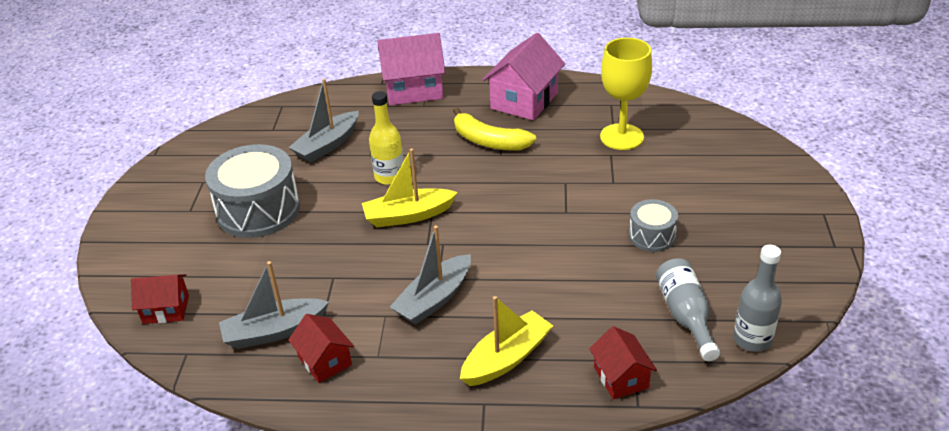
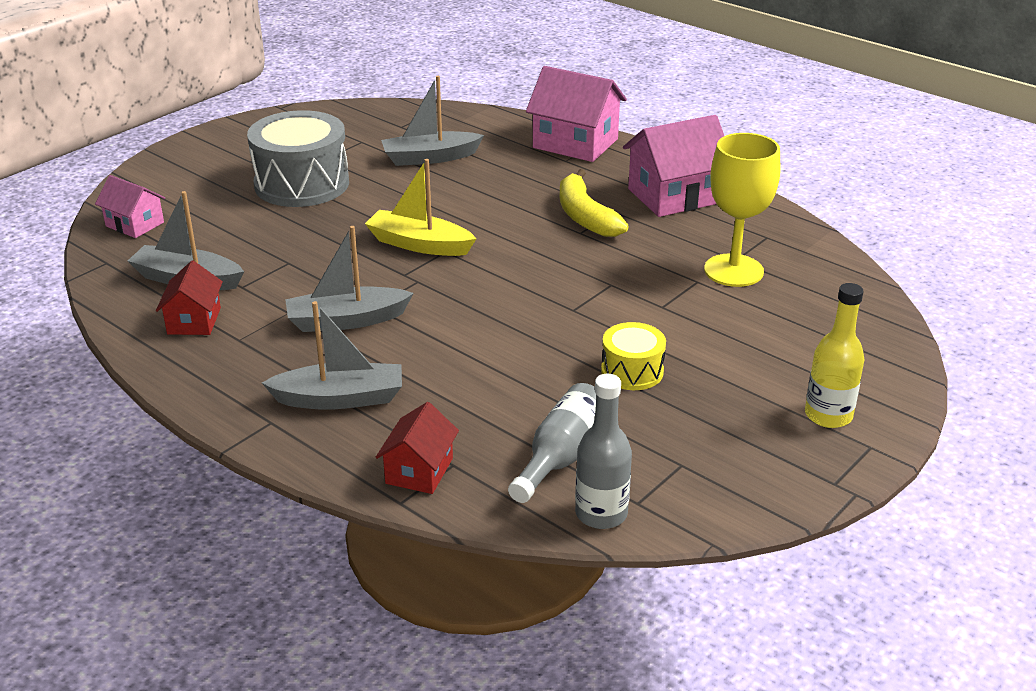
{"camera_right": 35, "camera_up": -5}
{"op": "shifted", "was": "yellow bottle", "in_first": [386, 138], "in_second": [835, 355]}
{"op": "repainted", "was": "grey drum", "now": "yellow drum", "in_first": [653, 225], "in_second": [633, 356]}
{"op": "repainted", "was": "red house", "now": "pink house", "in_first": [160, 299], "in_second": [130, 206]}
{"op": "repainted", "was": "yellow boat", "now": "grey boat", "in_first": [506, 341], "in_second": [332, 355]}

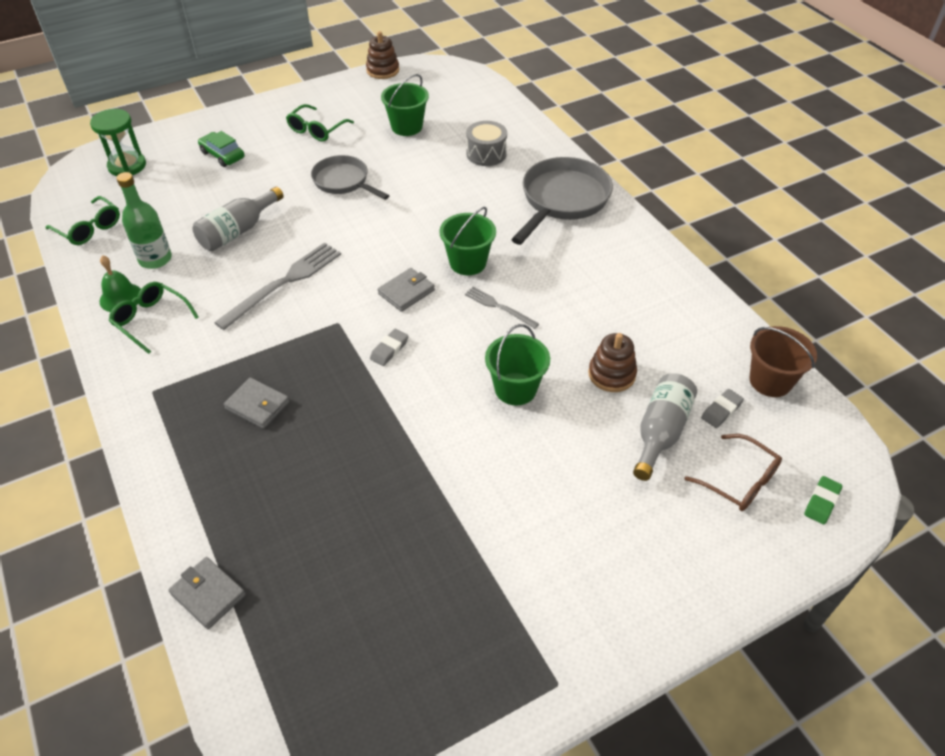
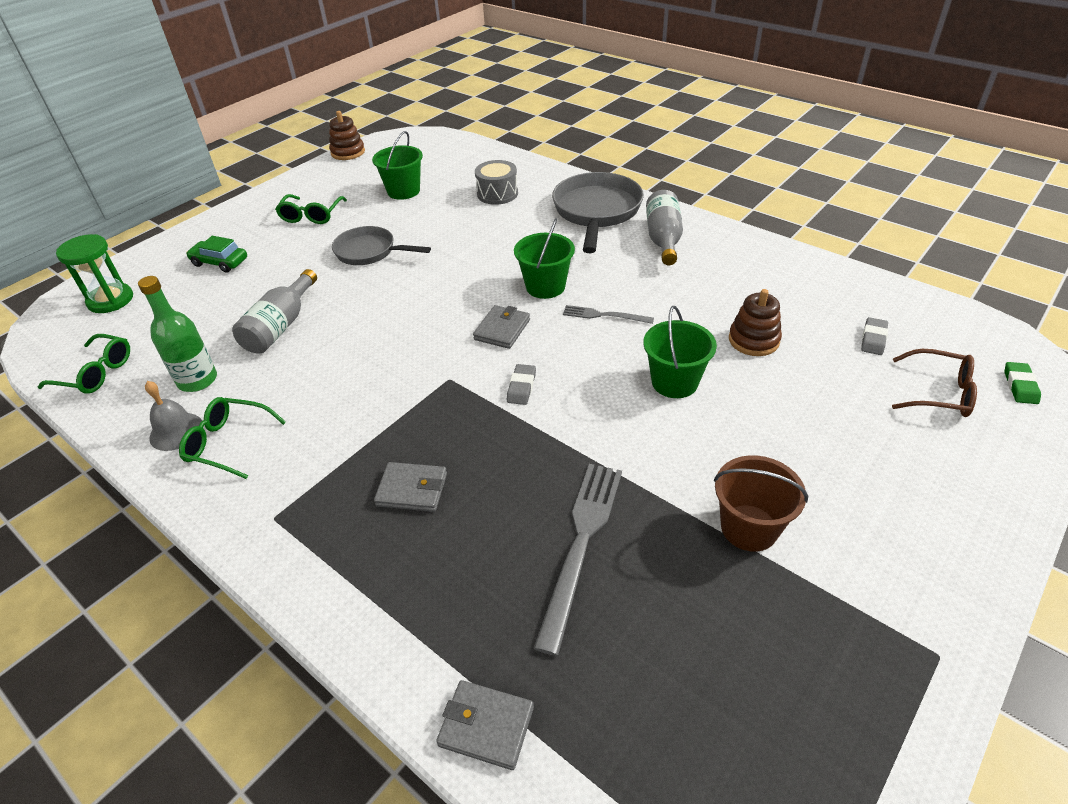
{"camera_right": -20, "camera_up": -5}
{"op": "shifted", "was": "grey fork", "in_first": [277, 286], "in_second": [578, 560]}
{"op": "repainted", "was": "green bell", "now": "grey bell", "in_first": [120, 283], "in_second": [173, 416]}
{"op": "shifted", "was": "brown bucket", "in_first": [783, 361], "in_second": [761, 503]}
{"op": "shifted", "was": "grey bottle", "in_first": [665, 427], "in_second": [664, 227]}

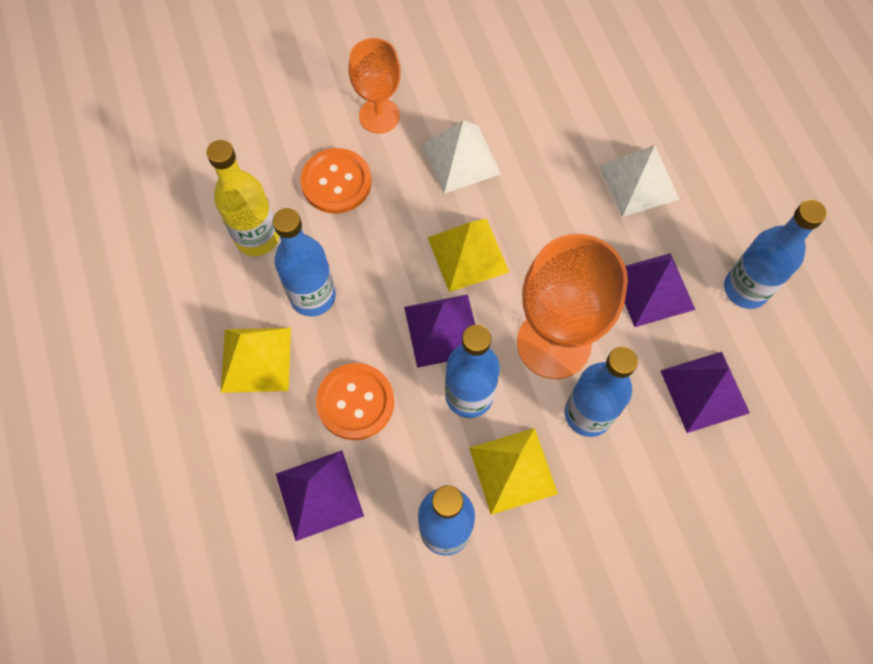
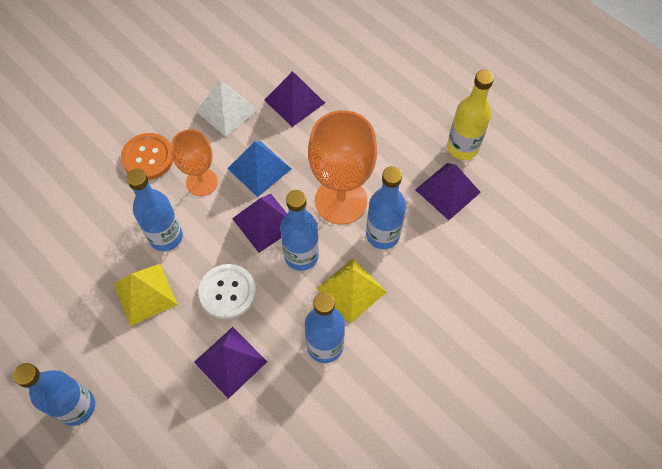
{"camera_right": -25, "camera_up": -5}
{"op": "shifted", "was": "orange goblet", "in_first": [375, 86], "in_second": [194, 162]}
{"op": "shifted", "was": "yellow bottle", "in_first": [242, 198], "in_second": [470, 115]}
{"op": "gone", "was": "white pyramid", "in_first": [639, 181]}
{"op": "shifted", "was": "blue bottle", "in_first": [775, 254], "in_second": [54, 394]}
{"op": "repainted", "was": "yellow pyramid", "now": "blue pyramid", "in_first": [468, 255], "in_second": [259, 169]}
{"op": "shifted", "was": "purple pyramid", "in_first": [660, 290], "in_second": [295, 99]}
{"op": "repainted", "was": "orange button", "now": "white button", "in_first": [355, 401], "in_second": [227, 291]}

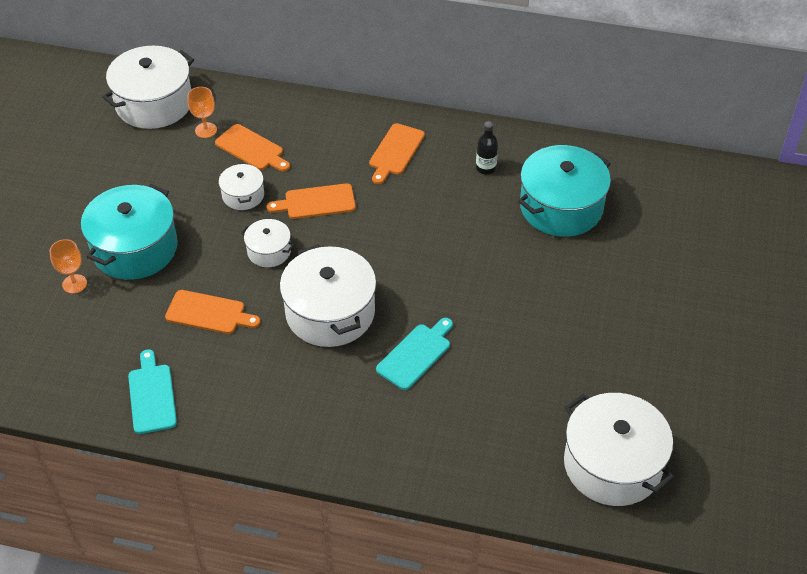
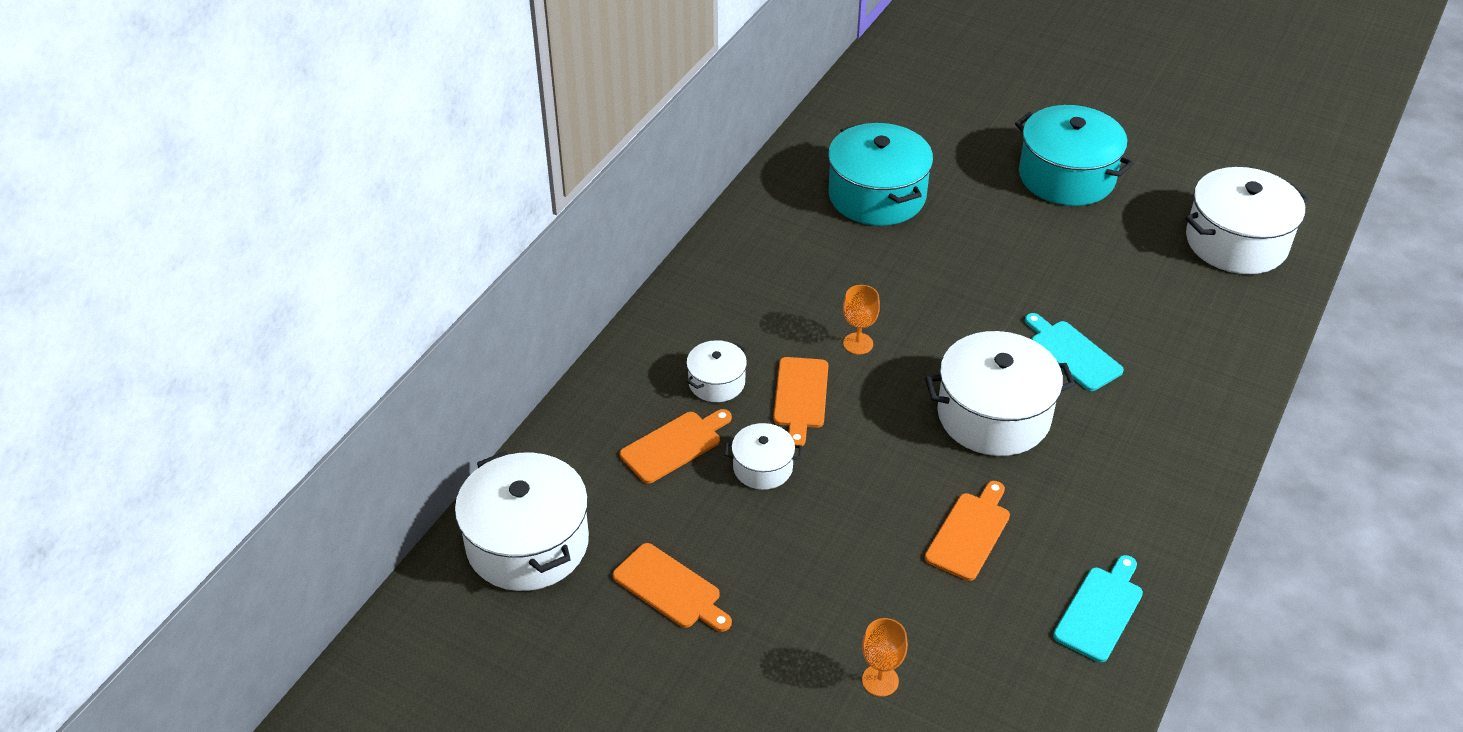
{"camera_right": -75, "camera_up": -5}
{"op": "shifted", "was": "orange goblet", "in_first": [202, 112], "in_second": [861, 319]}
{"op": "gone", "was": "black bottle", "in_first": [487, 147]}
{"op": "shifted", "was": "orange cutting board", "in_first": [397, 153], "in_second": [672, 587]}
{"op": "shifted", "was": "turquoise pot", "in_first": [129, 232], "in_second": [1074, 155]}
{"op": "shifted", "was": "white pot", "in_first": [267, 243], "in_second": [716, 371]}
{"op": "rotated", "was": "turquoise cutting board", "in_first": [152, 391], "in_second": [1098, 608], "clockwise": 120}

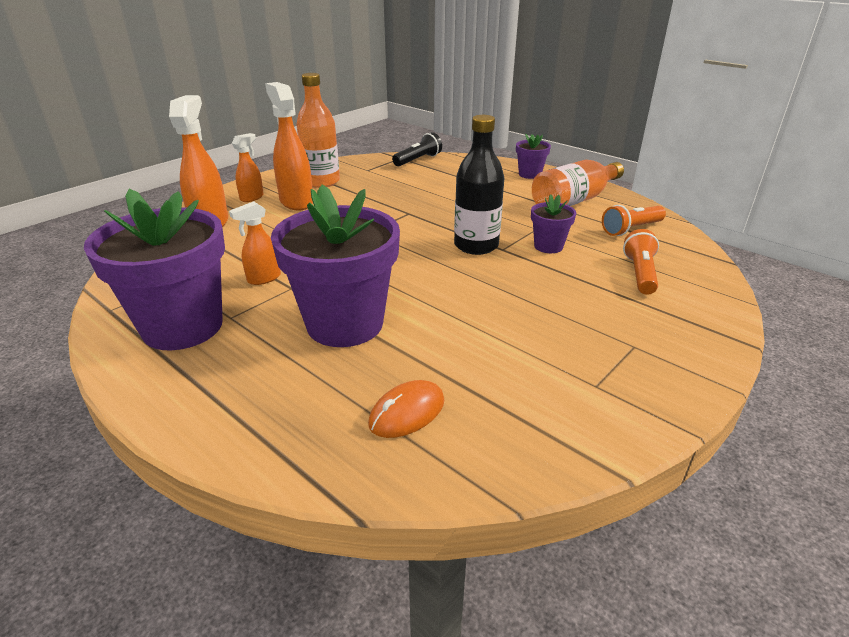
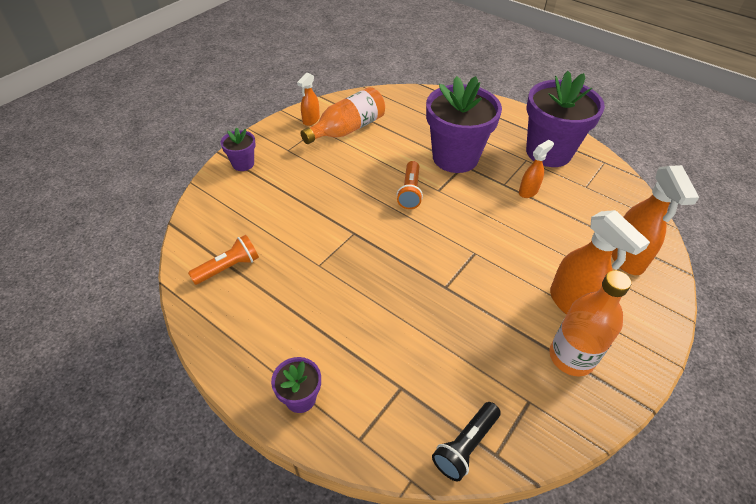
{"camera_right": 175, "camera_up": 15}
{"op": "gone", "was": "black bottle", "in_first": [479, 185]}
{"op": "shifted", "was": "orange spray bottle", "in_first": [247, 167], "in_second": [308, 99]}
{"op": "shifted", "was": "orange bottle", "in_first": [578, 183], "in_second": [342, 115]}
{"op": "shifted", "was": "purple flower pot", "in_first": [553, 223], "in_second": [238, 149]}
{"op": "shifted", "was": "orange flashlight", "in_first": [641, 262], "in_second": [410, 185]}
{"op": "gone", "was": "orange mouse", "in_first": [406, 409]}

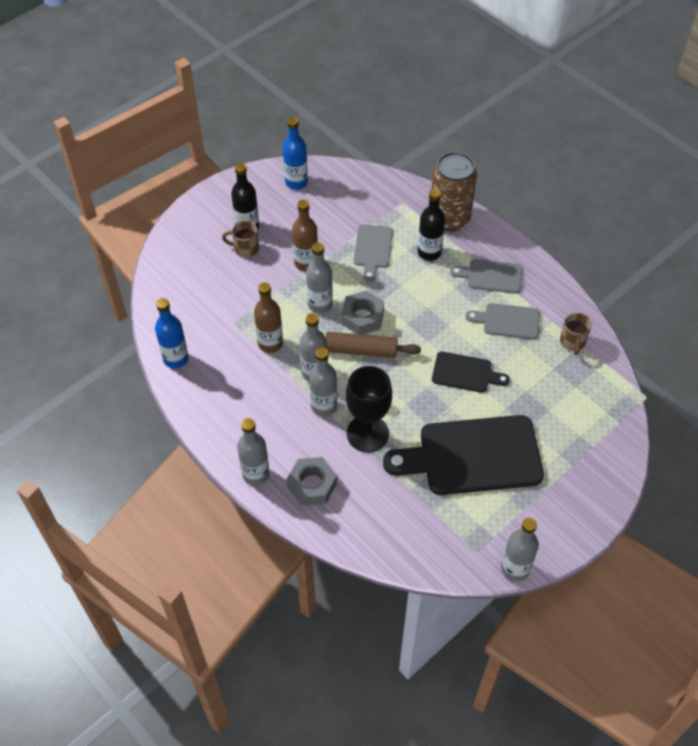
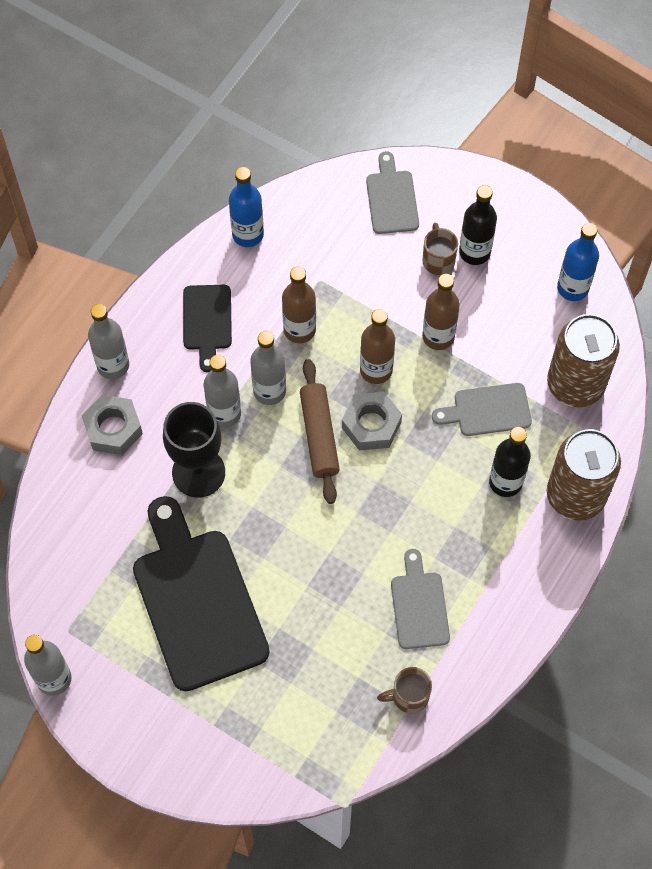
{"camera_right": 75, "camera_up": 10}
{"op": "repainted", "was": "grey bottle", "now": "brown bottle", "in_first": [319, 278], "in_second": [377, 346]}
{"op": "shifted", "was": "grey cutting board", "in_first": [486, 276], "in_second": [392, 192]}
{"op": "shifted", "was": "black cutting board", "in_first": [471, 372], "in_second": [207, 328]}
{"op": "new", "now": "brown can", "in_second": [583, 360]}

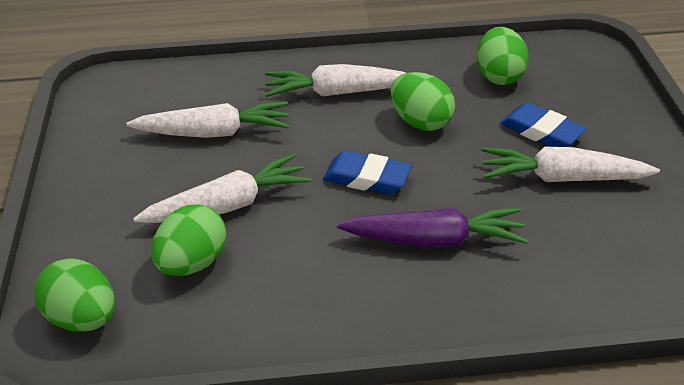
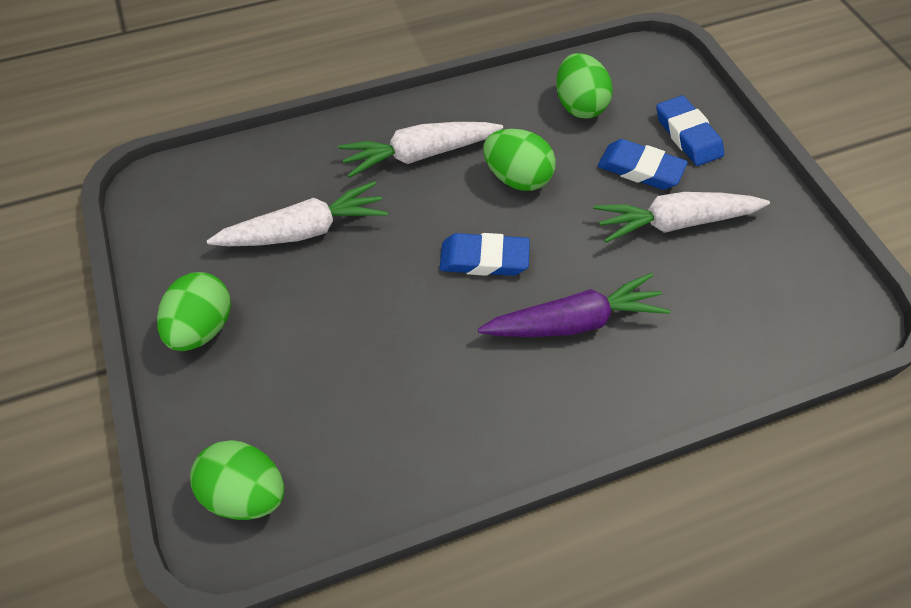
{"camera_right": -15, "camera_up": 15}
{"op": "gone", "was": "white carrot", "in_first": [222, 188]}
{"op": "shifted", "was": "green egg", "in_first": [188, 240], "in_second": [194, 311]}
{"op": "new", "now": "blue eraser", "in_second": [690, 130]}

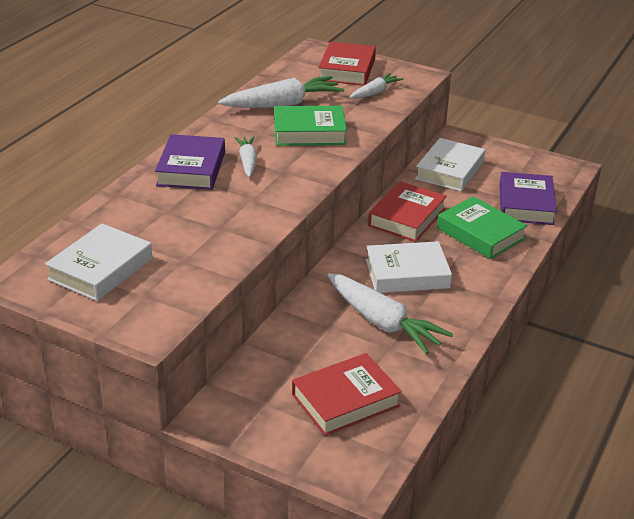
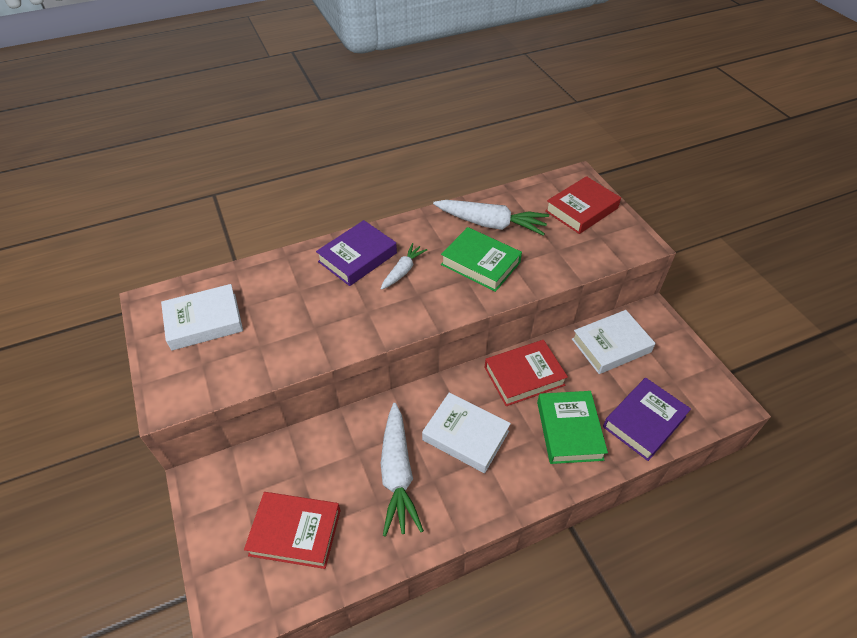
{"camera_right": 40, "camera_up": 15}
{"op": "gone", "was": "white carrot", "in_first": [377, 86]}

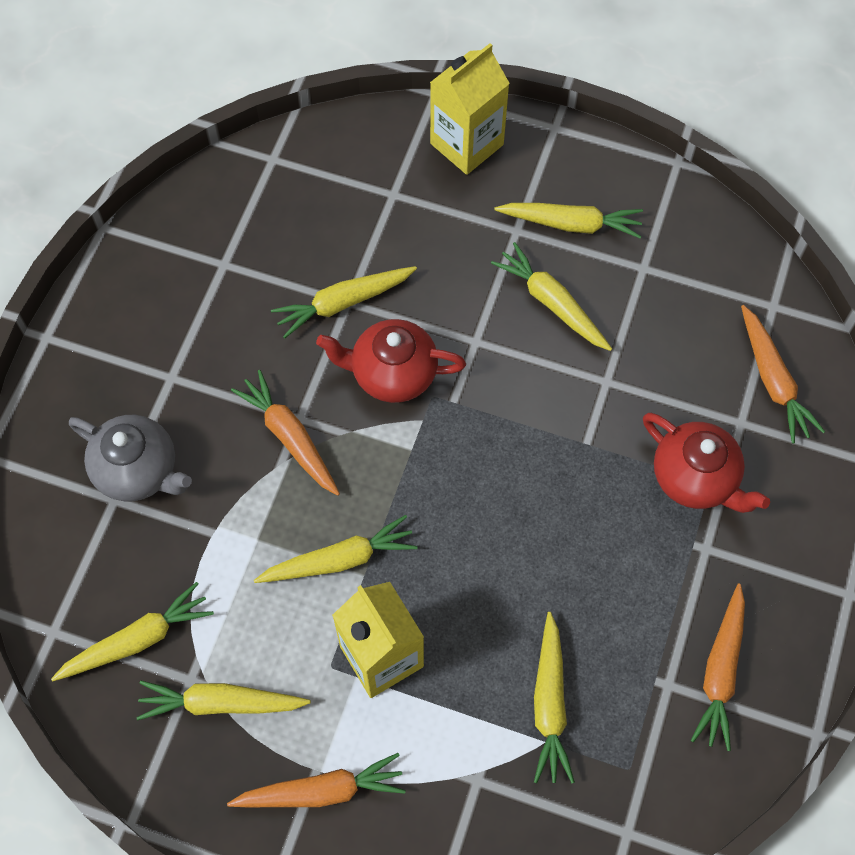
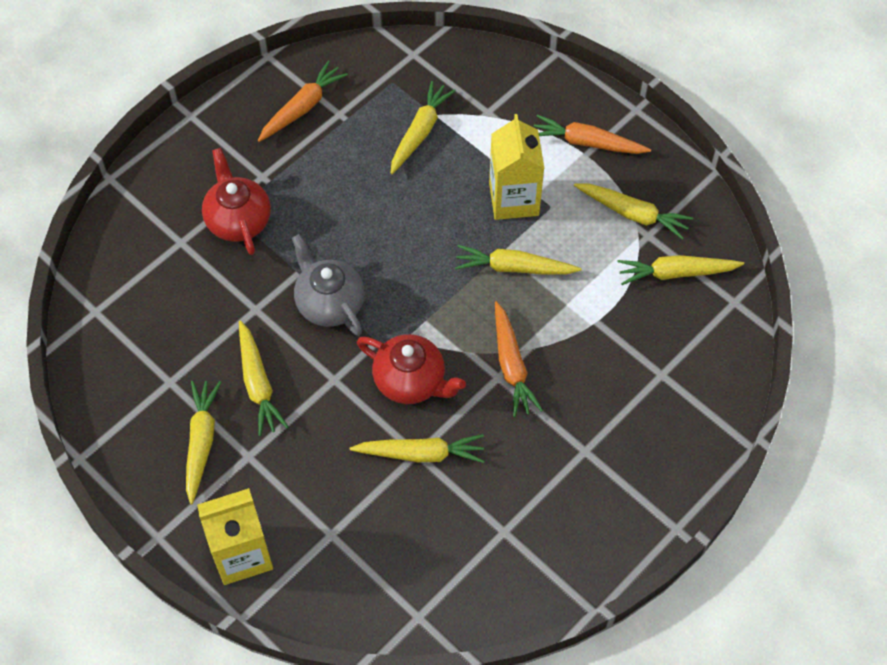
{"camera_right": -155, "camera_up": -5}
{"op": "rotated", "was": "yellow carrot", "in_first": [568, 220], "in_second": [203, 442], "clockwise": 60}
{"op": "gone", "was": "orange carrot", "in_first": [783, 374]}
{"op": "shifted", "was": "grey teapot", "in_first": [130, 458], "in_second": [328, 285]}

